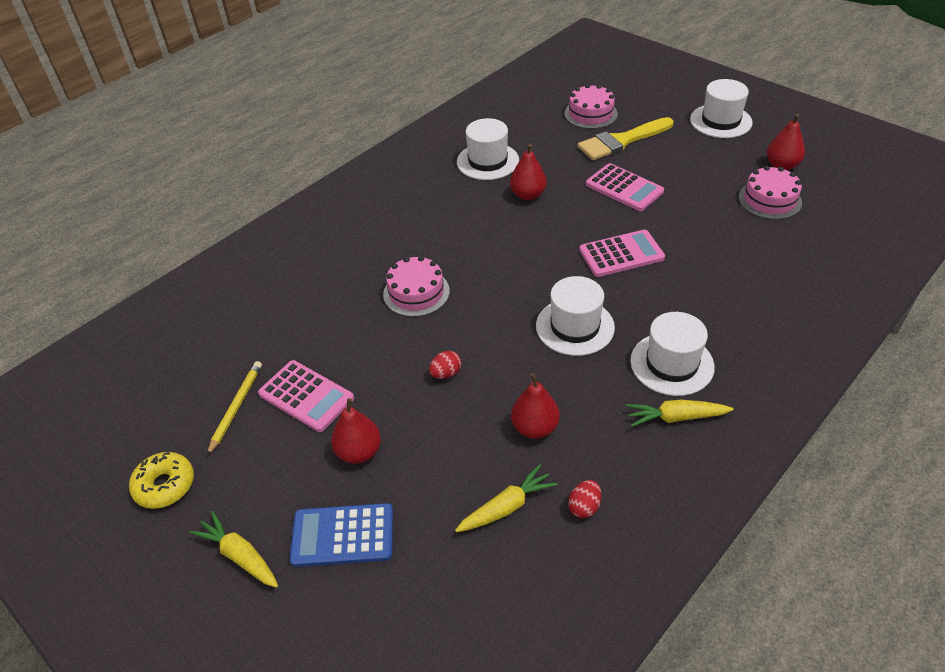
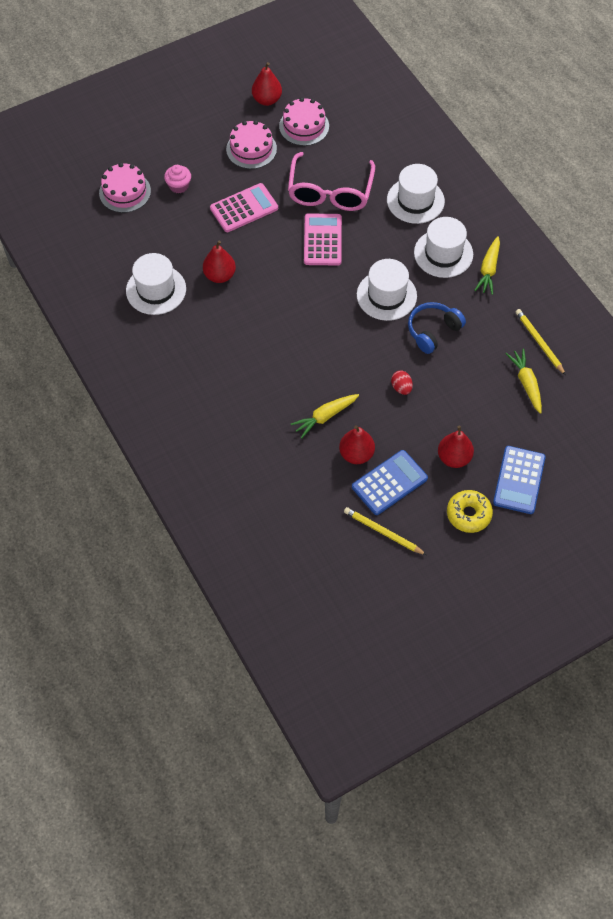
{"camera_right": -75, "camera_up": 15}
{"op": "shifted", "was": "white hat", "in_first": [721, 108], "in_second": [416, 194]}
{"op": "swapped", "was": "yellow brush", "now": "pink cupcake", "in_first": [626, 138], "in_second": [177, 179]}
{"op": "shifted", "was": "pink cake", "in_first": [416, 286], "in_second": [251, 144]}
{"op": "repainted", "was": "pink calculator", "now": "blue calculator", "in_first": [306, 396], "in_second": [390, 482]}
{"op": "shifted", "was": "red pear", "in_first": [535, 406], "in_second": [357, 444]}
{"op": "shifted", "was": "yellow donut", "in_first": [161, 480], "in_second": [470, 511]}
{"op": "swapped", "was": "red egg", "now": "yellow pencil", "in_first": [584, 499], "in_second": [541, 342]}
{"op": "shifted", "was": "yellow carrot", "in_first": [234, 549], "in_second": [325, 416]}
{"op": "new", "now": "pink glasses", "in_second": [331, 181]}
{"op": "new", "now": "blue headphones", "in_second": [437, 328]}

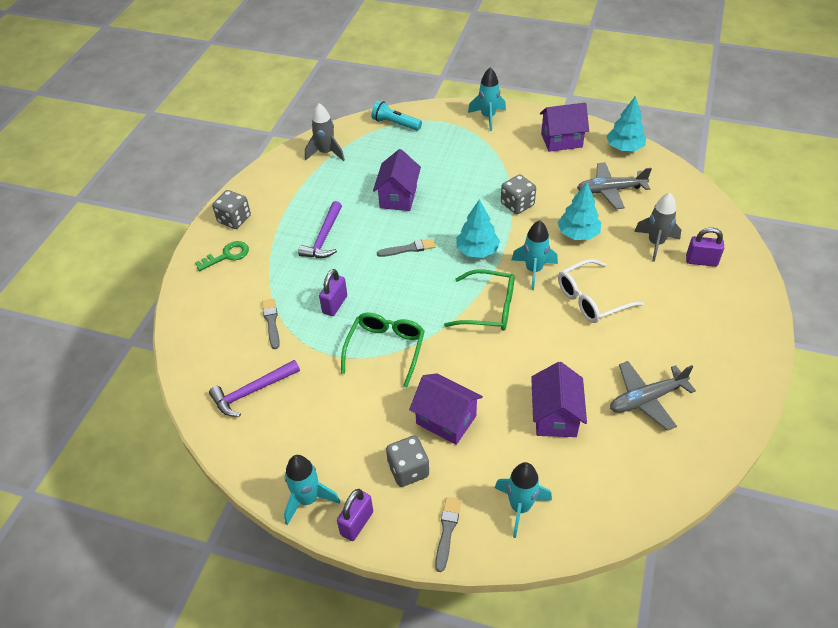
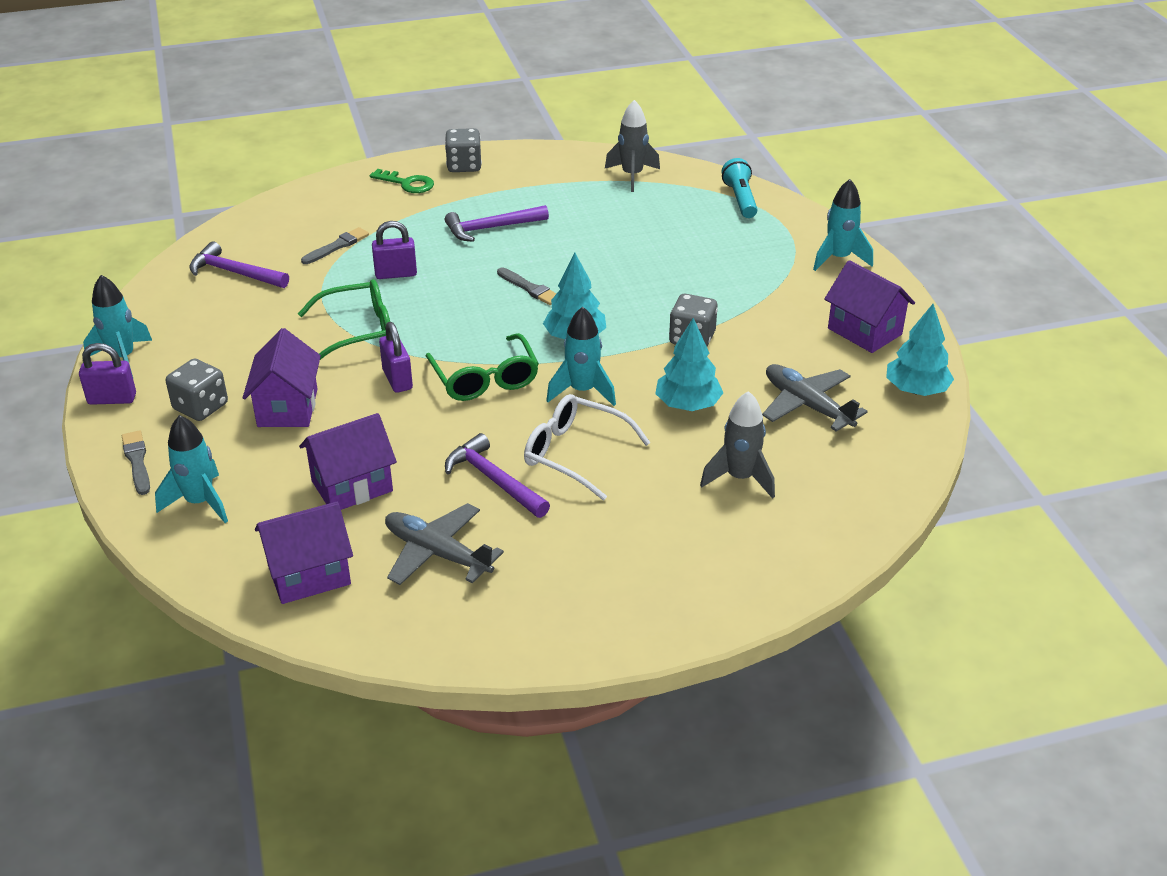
{"camera_right": 55, "camera_up": -10}
{"op": "shifted", "was": "purple house", "in_first": [397, 180], "in_second": [304, 553]}
{"op": "shifted", "was": "purple padlock", "in_first": [705, 247], "in_second": [396, 357]}
{"op": "rotated", "was": "grey brush", "in_first": [448, 534], "in_second": [136, 462], "clockwise": -90}
{"op": "new", "now": "purple hammer", "in_second": [497, 475]}

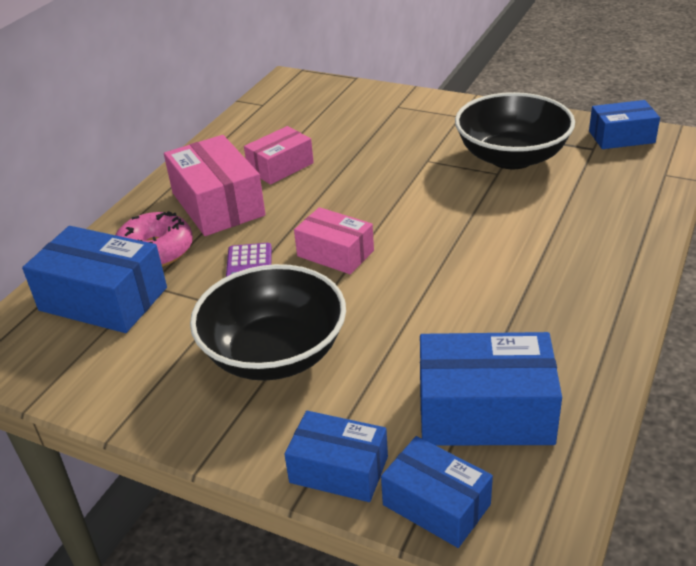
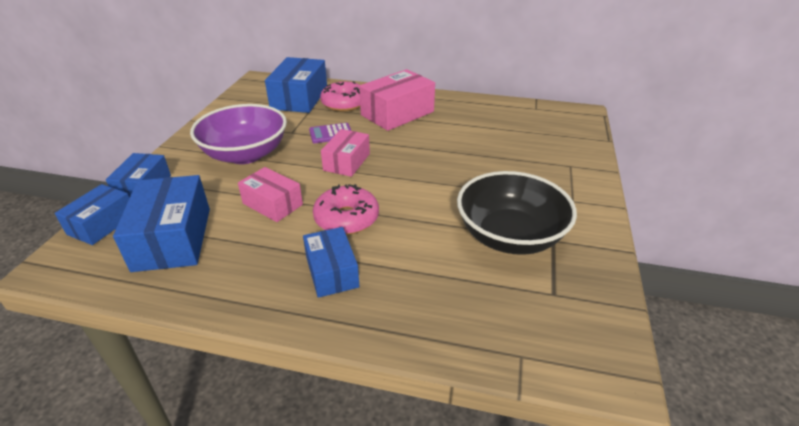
{"camera_right": 75, "camera_up": 0}
{"op": "shifted", "was": "blue box", "in_first": [624, 124], "in_second": [331, 262]}
{"op": "shifted", "was": "pink box", "in_first": [279, 155], "in_second": [270, 194]}
{"op": "repainted", "was": "black bowl", "now": "purple bowl", "in_first": [268, 322], "in_second": [238, 134]}
{"op": "new", "now": "pink donut", "in_second": [346, 209]}

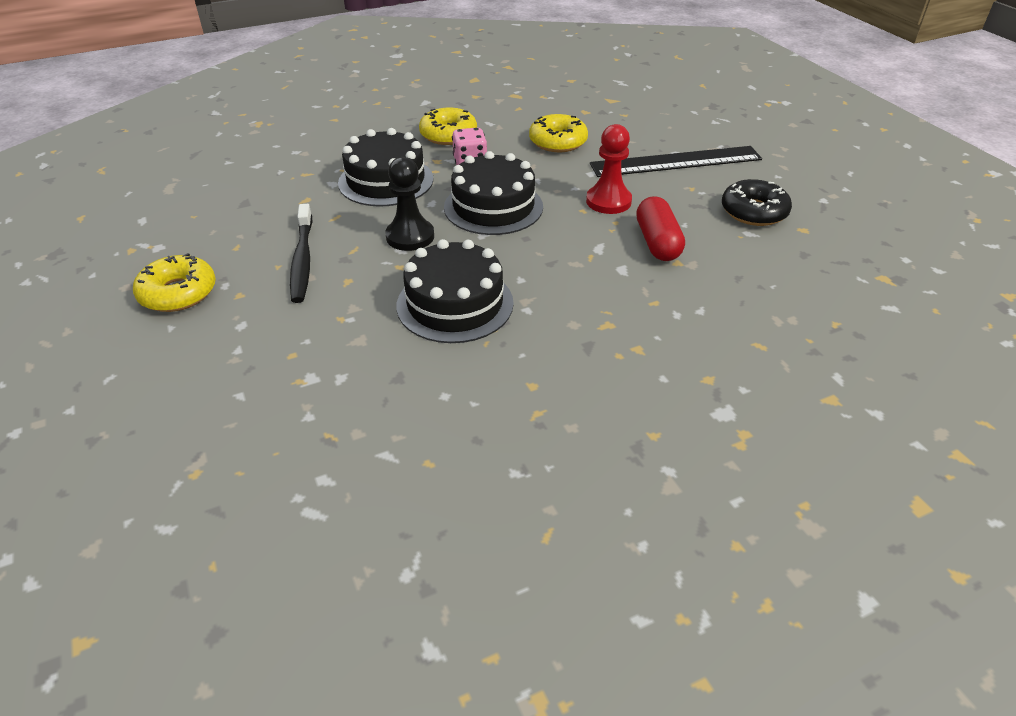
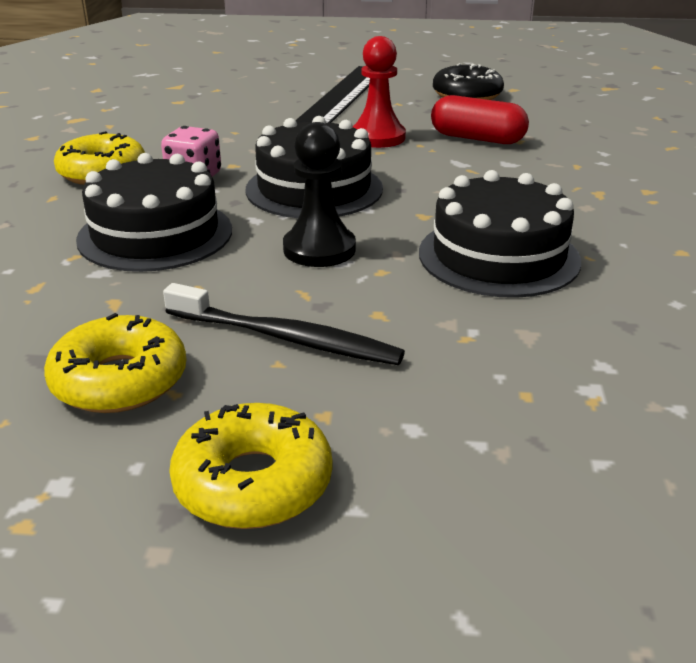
{"camera_right": -60, "camera_up": -10}
{"op": "shifted", "was": "yellow donut", "in_first": [558, 133], "in_second": [115, 363]}

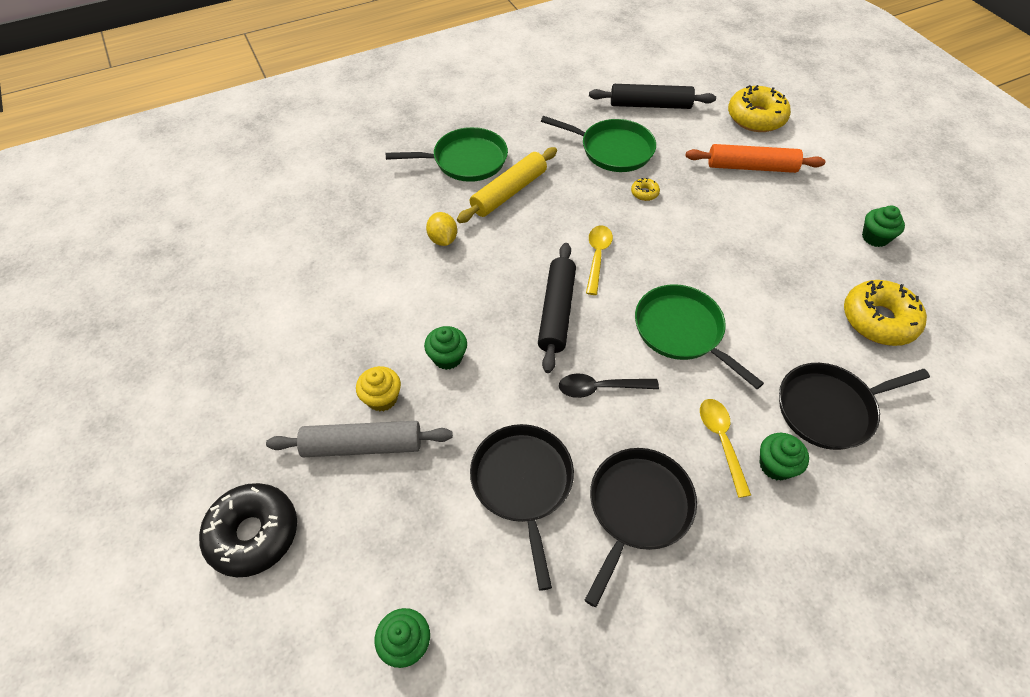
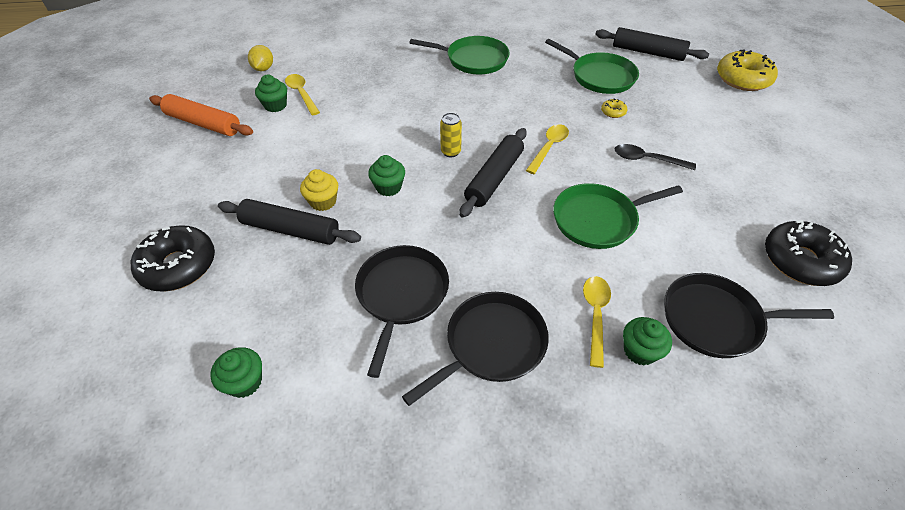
{"camera_right": 20, "camera_up": -5}
{"op": "shifted", "was": "orange rolling pin", "in_first": [755, 158], "in_second": [201, 115]}
{"op": "gone", "was": "yellow rolling pin", "in_first": [507, 185]}
{"op": "shifted", "was": "green cupcake", "in_first": [883, 226], "in_second": [271, 93]}
{"op": "shifted", "was": "yellow lemon", "in_first": [441, 229], "in_second": [260, 58]}
{"op": "repainted", "was": "yellow donut", "now": "black donut", "in_first": [885, 313], "in_second": [808, 253]}
{"op": "rotated", "was": "green pan", "in_first": [699, 336], "in_second": [618, 216], "clockwise": -90}
{"op": "shifted", "was": "black spoon", "in_first": [609, 385], "in_second": [655, 157]}
{"op": "repainted", "was": "grey rolling pin", "now": "black rolling pin", "in_first": [359, 439], "in_second": [289, 222]}
{"op": "new", "now": "yellow spoon", "in_second": [302, 95]}
{"op": "new", "now": "yellow can", "in_second": [451, 135]}

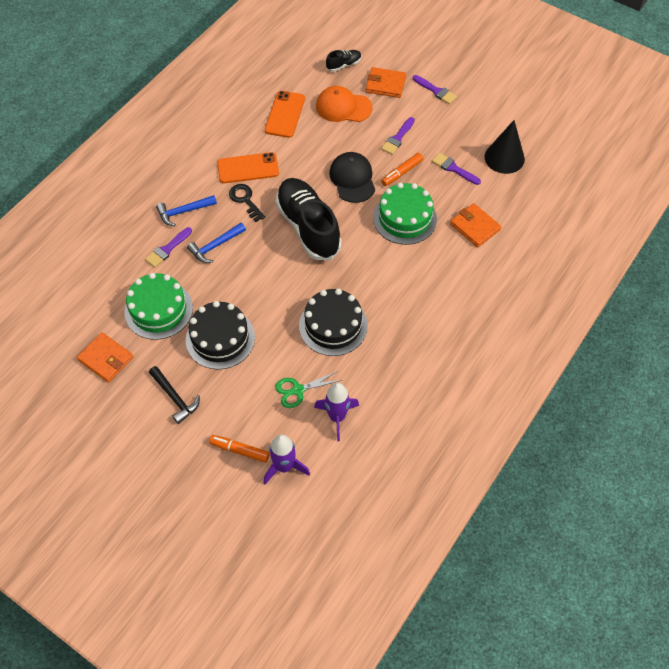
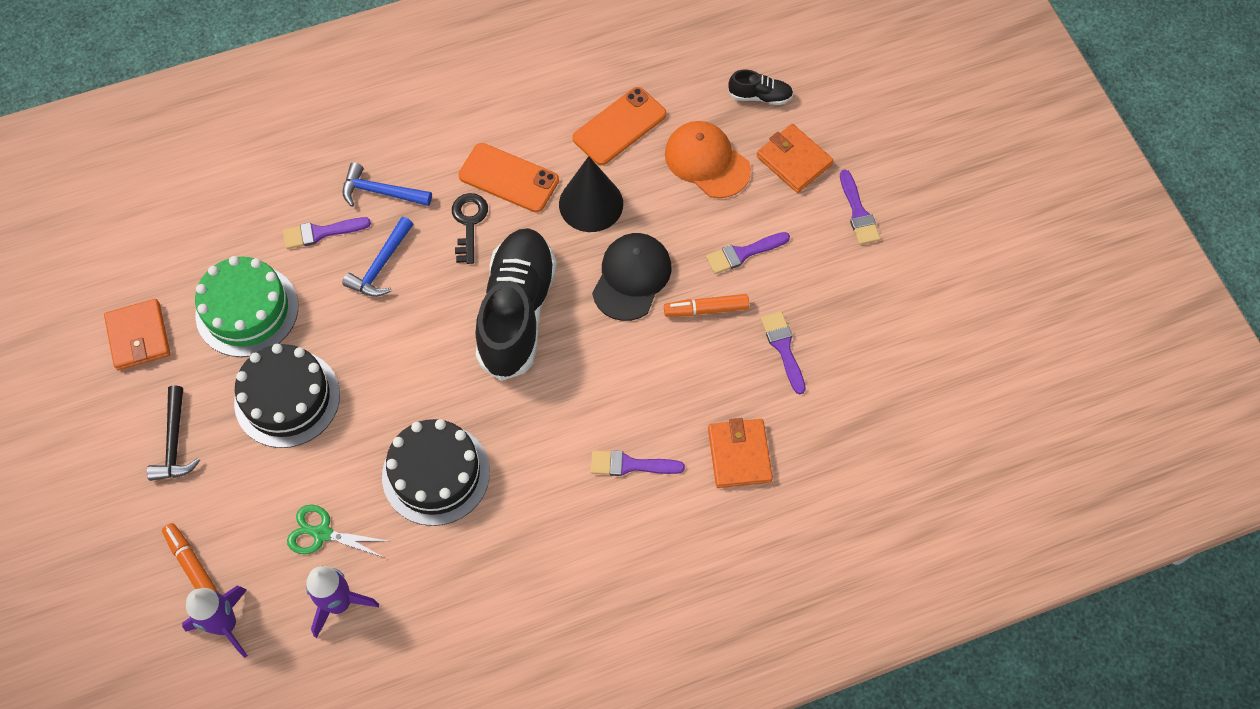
{"camera_right": 35, "camera_up": 5}
{"op": "shifted", "was": "black cone", "in_first": [505, 147], "in_second": [591, 194]}
{"op": "gone", "was": "green cake", "in_first": [405, 214]}
{"op": "rotated", "was": "blue hammer", "in_first": [216, 243], "in_second": [377, 257], "clockwise": -60}
{"op": "new", "now": "purple brush", "in_second": [638, 463]}

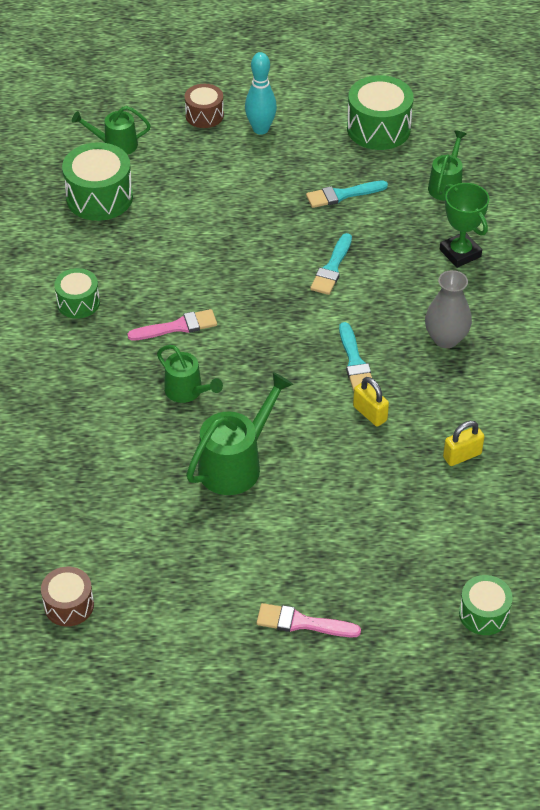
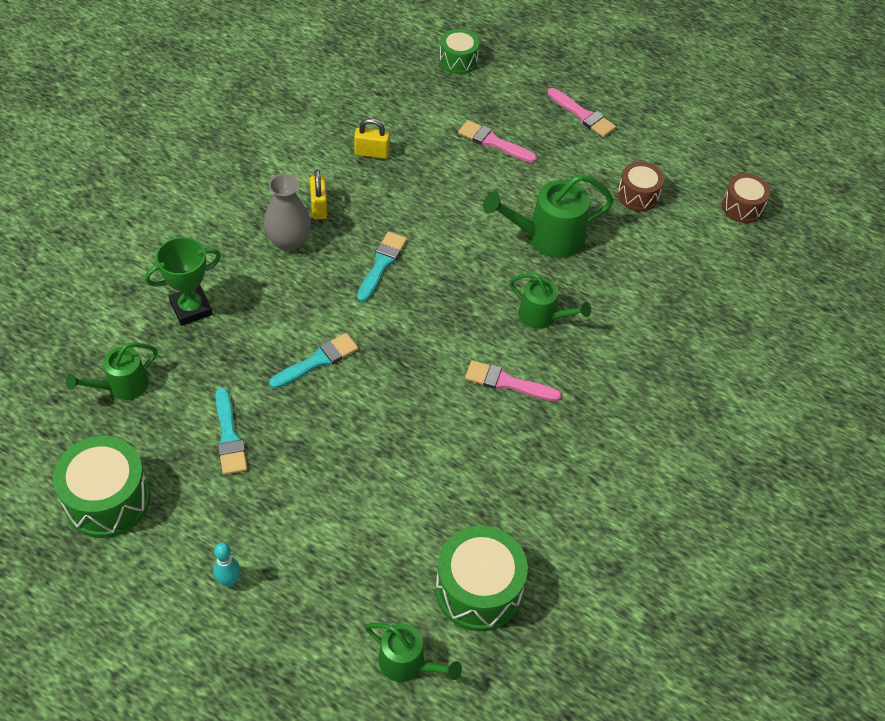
{"camera_right": -150, "camera_up": 5}
{"op": "scaled", "was": "turquoise bowling pin", "in_first": [261, 93], "in_second": [226, 564], "ratio": 0.61}
{"op": "shifted", "was": "brown drum", "in_first": [204, 106], "in_second": [641, 186]}
{"op": "rotated", "was": "turquoise brush", "in_first": [347, 194], "in_second": [231, 431], "clockwise": 60}
{"op": "rotated", "was": "green trophy", "in_first": [464, 225], "in_second": [183, 281], "clockwise": 60}
{"op": "gone", "was": "green drum", "in_first": [77, 293]}
{"op": "rotated", "was": "green watering can", "in_first": [190, 374], "in_second": [550, 301], "clockwise": 135}
{"op": "shifted", "was": "yellow padlock", "in_first": [371, 402], "in_second": [318, 194]}
{"op": "new", "now": "pink brush", "in_second": [497, 141]}

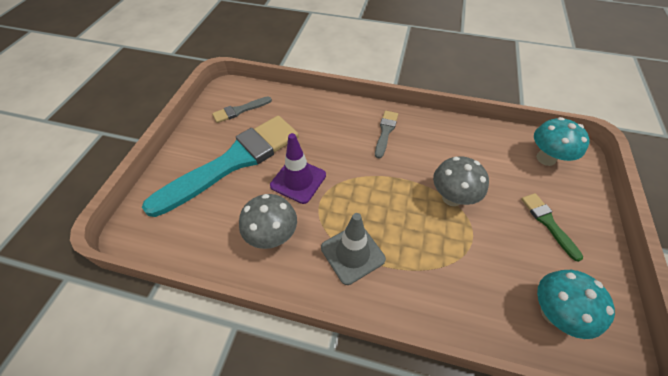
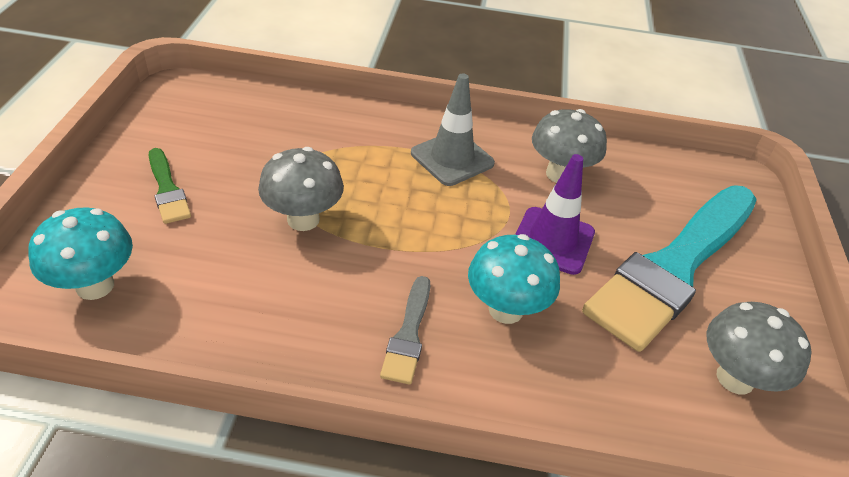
{"camera_right": 170, "camera_up": -10}
{"op": "swapped", "was": "grey brush", "now": "grey mushroom", "in_first": [242, 110], "in_second": [758, 348]}
{"op": "shifted", "was": "turquoise mushroom", "in_first": [576, 304], "in_second": [514, 279]}

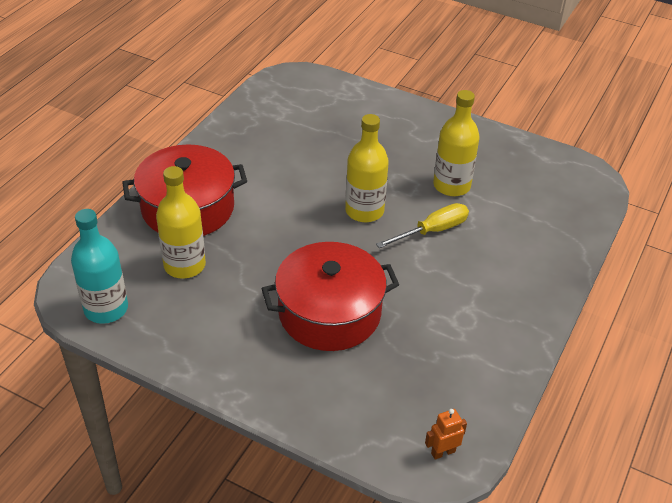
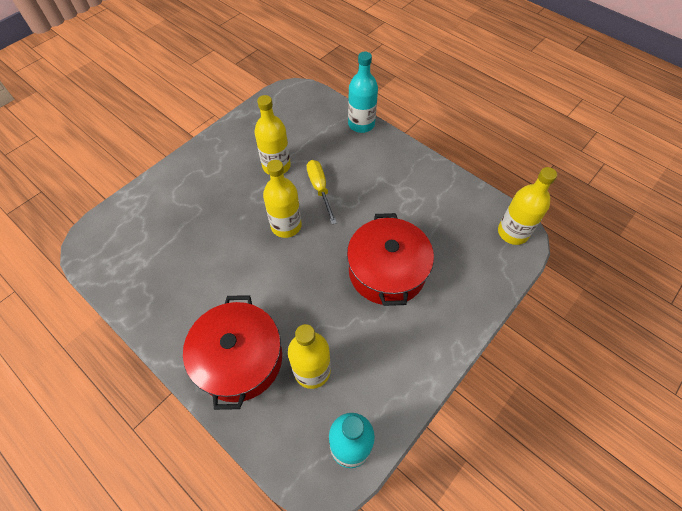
{"camera_right": -75, "camera_up": 15}
{"op": "swapped", "was": "orange robot", "now": "yellow bottle", "in_first": [446, 434], "in_second": [527, 206]}
{"op": "new", "now": "turquoise bottle", "in_second": [363, 92]}

